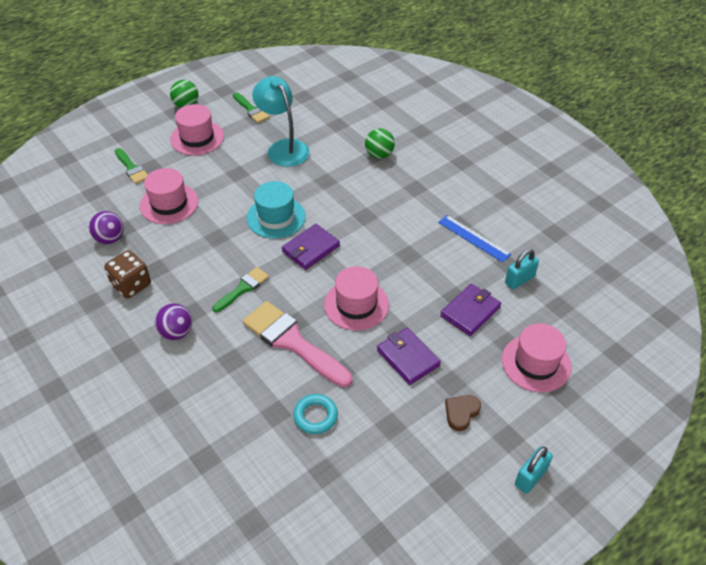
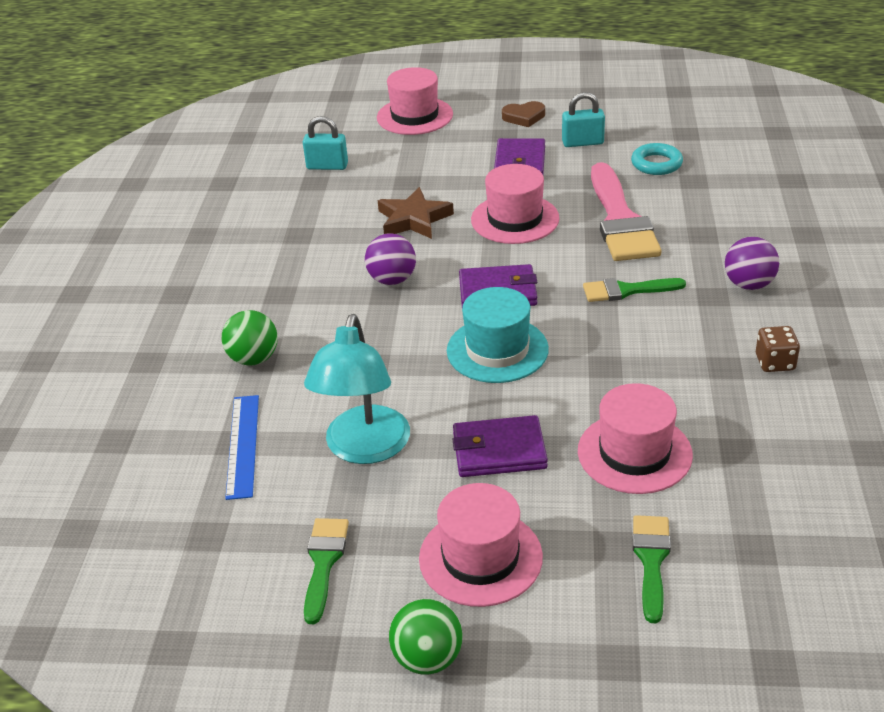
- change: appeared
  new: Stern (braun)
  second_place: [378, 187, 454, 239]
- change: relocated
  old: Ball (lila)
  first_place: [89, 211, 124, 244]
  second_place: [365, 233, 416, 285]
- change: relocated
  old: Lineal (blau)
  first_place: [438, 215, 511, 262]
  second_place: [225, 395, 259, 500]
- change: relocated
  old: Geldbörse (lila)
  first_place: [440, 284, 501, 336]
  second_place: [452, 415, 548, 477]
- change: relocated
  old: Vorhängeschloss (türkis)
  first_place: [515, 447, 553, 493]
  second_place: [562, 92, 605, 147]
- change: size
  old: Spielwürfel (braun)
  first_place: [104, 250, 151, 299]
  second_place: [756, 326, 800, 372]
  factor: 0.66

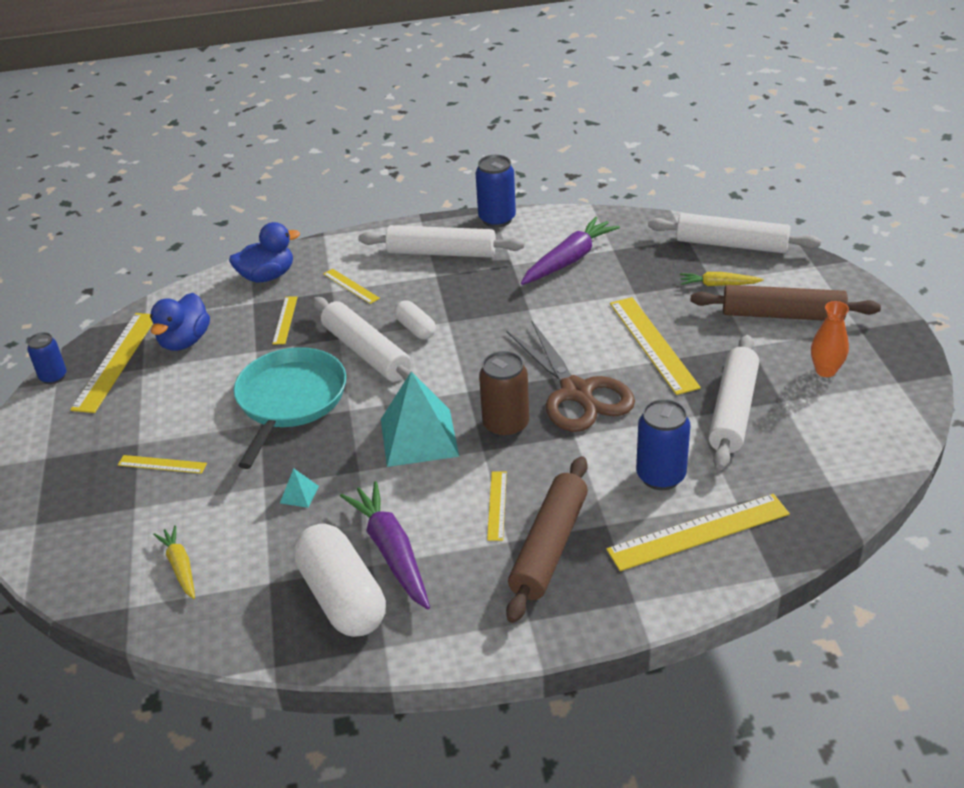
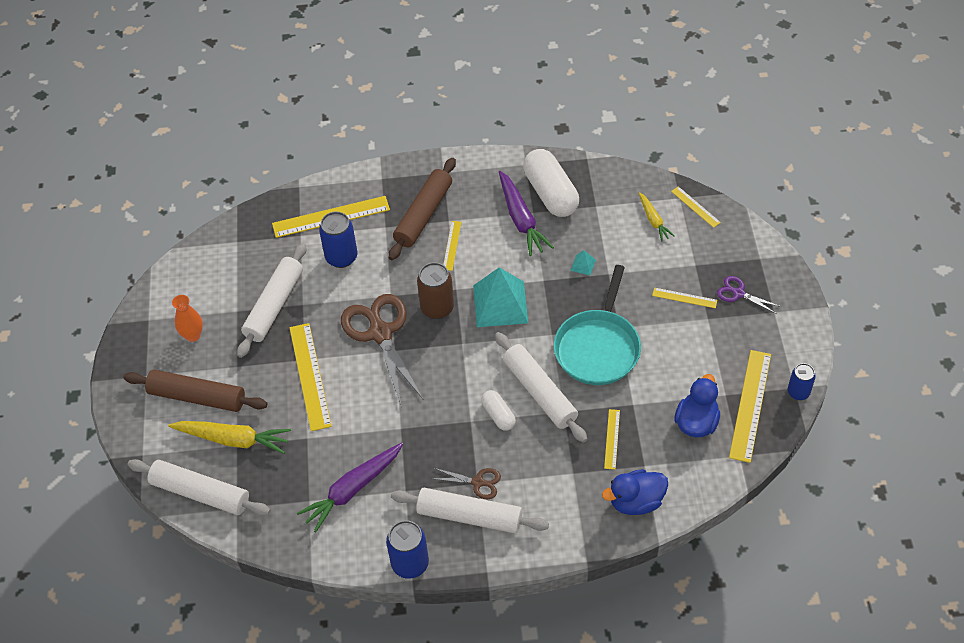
- change: appeared
  new: Schere (braun)
  second_place: [431, 468, 501, 500]
- change: appeared
  new: Schere (lila)
  second_place: [717, 276, 781, 314]
- change: relocated
  old: Lineal (gelb)
  first_place: [323, 269, 380, 304]
  second_place: [671, 186, 721, 228]
- change: size
  old: Karotte (gelb)
  first_place: [680, 272, 764, 286]
  second_place: [168, 421, 291, 454]
  factor: 1.73

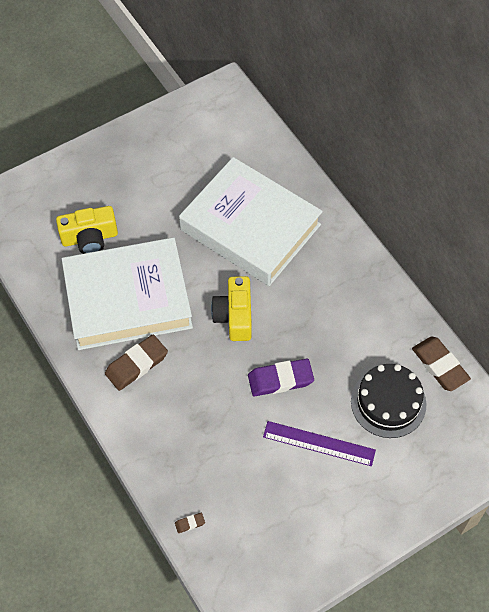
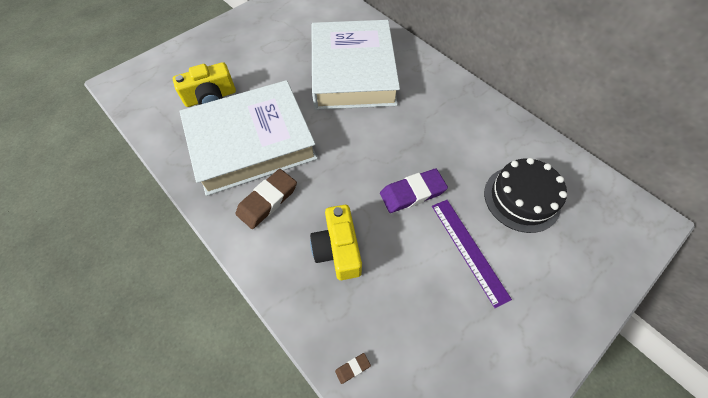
- change: missing
  old: Radiergummi (braun)
  first_place: [412, 336, 471, 391]
- change: relocated
  old: Kamera (gelb)
  first_place: [211, 276, 252, 341]
  second_place: [310, 205, 362, 280]
- change: spun
  old: Buch (weiß)
  first_place: [179, 157, 323, 286]
  second_place: [312, 20, 400, 110]
  degrees: 60
- change: spun
  old: Lineal (lila)
  first_place: [263, 421, 376, 466]
  second_place: [432, 200, 512, 308]
  degrees: 60

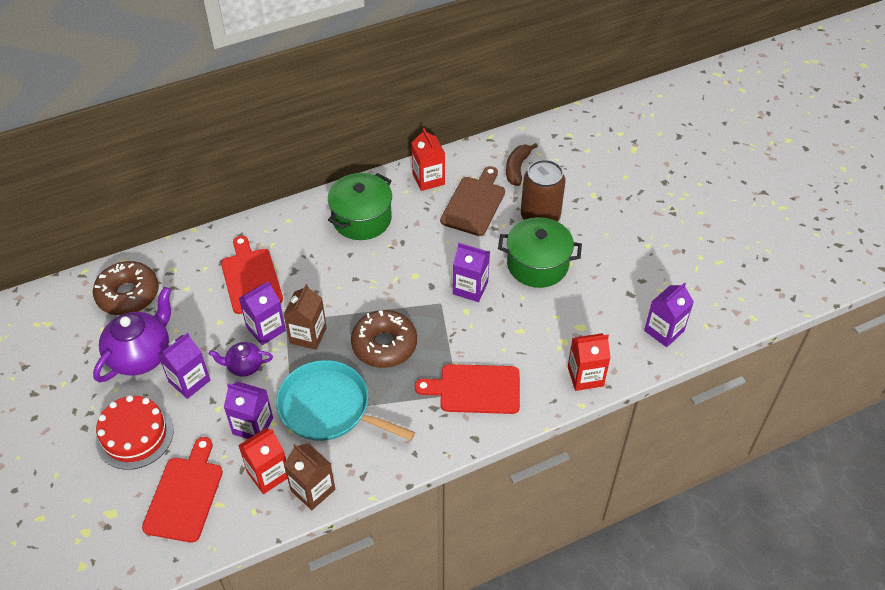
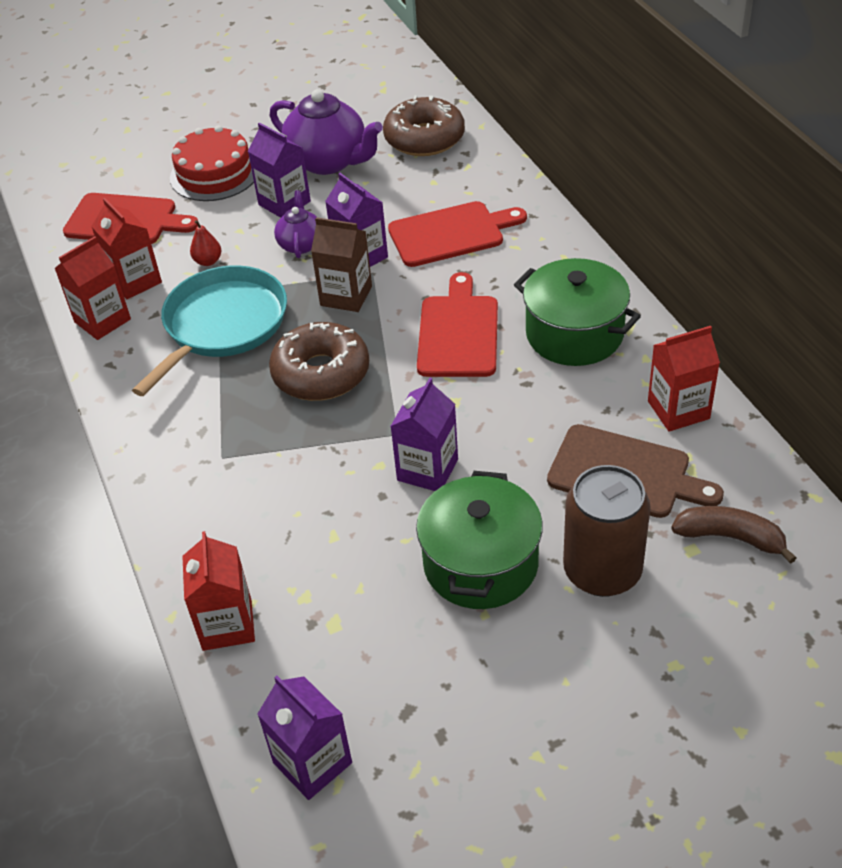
- change: relocated
  old: Schneidebrett (rot)
  first_place: [415, 364, 520, 414]
  second_place: [417, 272, 498, 377]
- change: exchanged
  old: Getränkekarton (lila)
  new: Birne (rot)
  first_place: [224, 381, 273, 439]
  second_place: [190, 220, 221, 266]
- change: colour
  old: Getränkekarton (braun)
  new: Getränkekarton (rot)
  first_place: [284, 443, 335, 510]
  second_place: [54, 236, 131, 340]

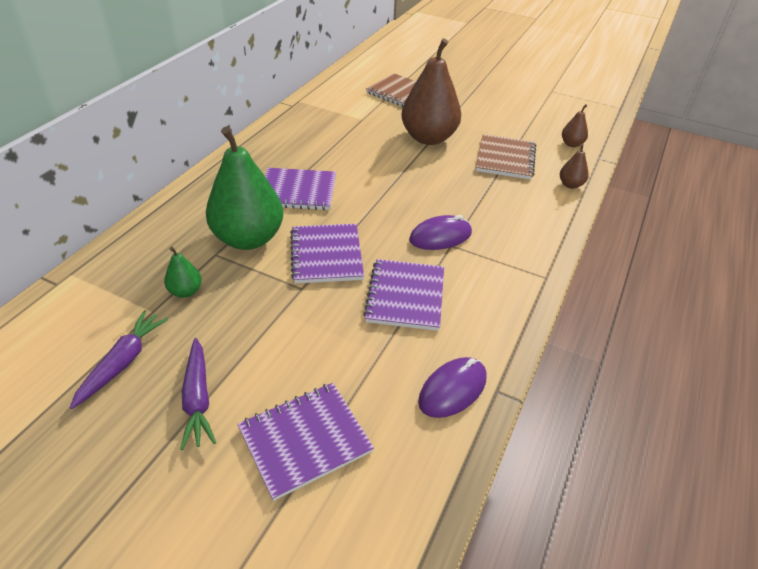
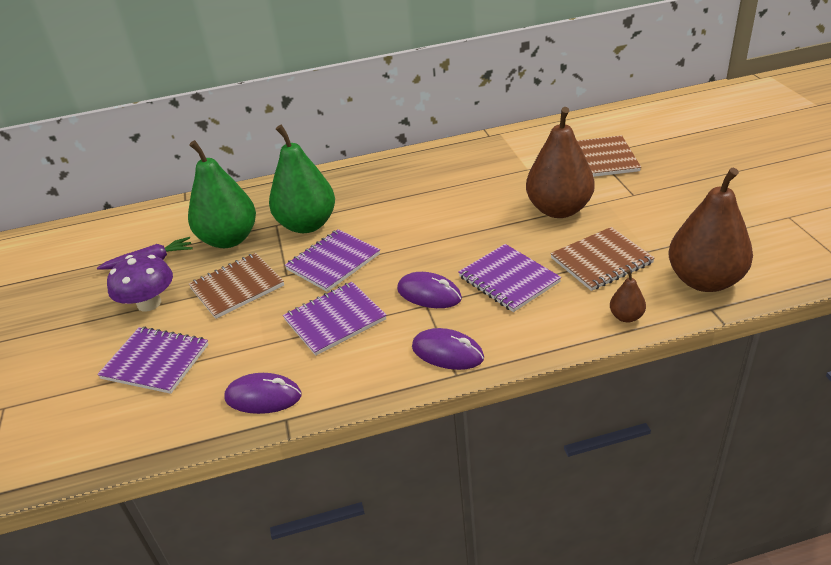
- change: appeared
  new: Notizbuch (braun)
  second_place: [189, 253, 284, 319]
- change: appeared
  new: Computermaus (lila)
  second_place: [412, 328, 484, 370]
- change: relocated
  old: Notizbuch (lila)
  first_place: [265, 168, 336, 210]
  second_place: [458, 244, 561, 312]
- change: exchanged
  old: Karotte (lila)
  new: Pilz (lila)
  first_place: [180, 338, 216, 450]
  second_place: [107, 254, 173, 312]
- change: size
  old: Birne (grün)
  first_place: [164, 247, 202, 298]
  second_place: [188, 140, 256, 248]
  factor: 2.3
- change: size
  old: Birne (braun)
  first_place: [562, 104, 588, 147]
  second_place: [669, 168, 753, 292]
  factor: 2.3

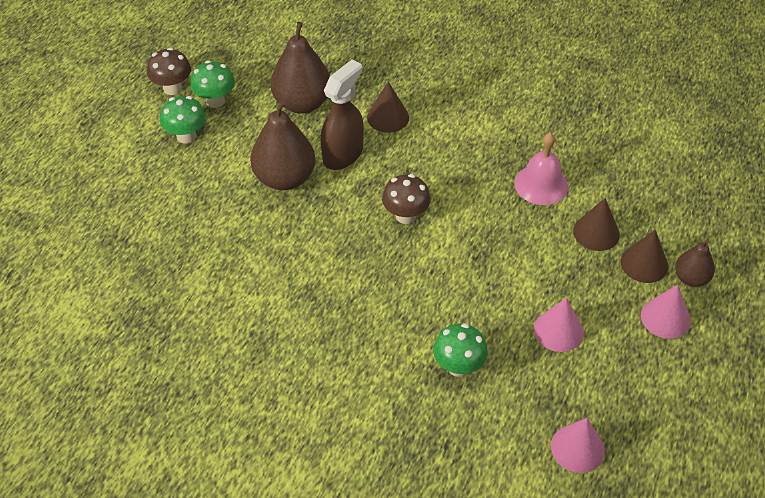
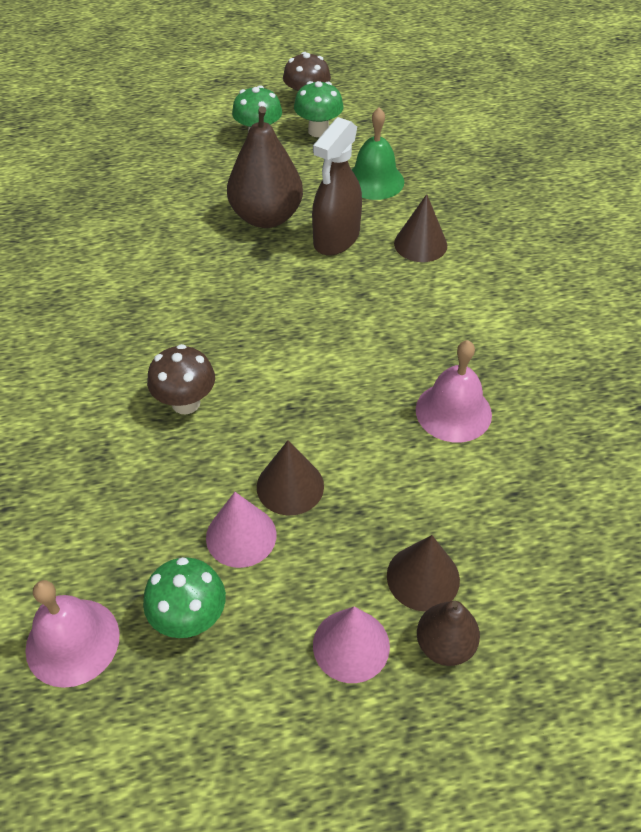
- change: relocated
  old: Pilz (braun)
  first_place: [382, 174, 431, 224]
  second_place: [147, 344, 215, 414]
- change: relocated
  old: Pilz (grün)
  first_place: [433, 323, 488, 377]
  second_place: [143, 557, 226, 638]
- change: relocated
  old: Kegel (braun)
  first_place: [573, 198, 620, 251]
  second_place: [257, 440, 324, 516]
- change: exchanged
  old: Birne (braun)
  new: Glocke (grün)
  first_place: [270, 22, 330, 113]
  second_place: [352, 107, 404, 200]
- change: exchanged
  old: Kegel (rosa)
  new: Glocke (rosa)
  first_place: [551, 418, 605, 473]
  second_place: [25, 580, 120, 688]
- change: spun
  old: Sprühflasche (braun)
  first_place: [321, 60, 364, 170]
  second_place: [312, 117, 362, 255]
  degrees: 120

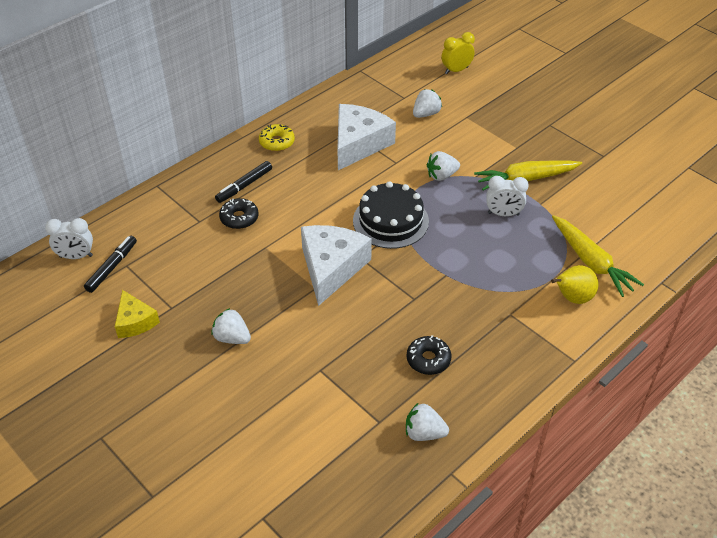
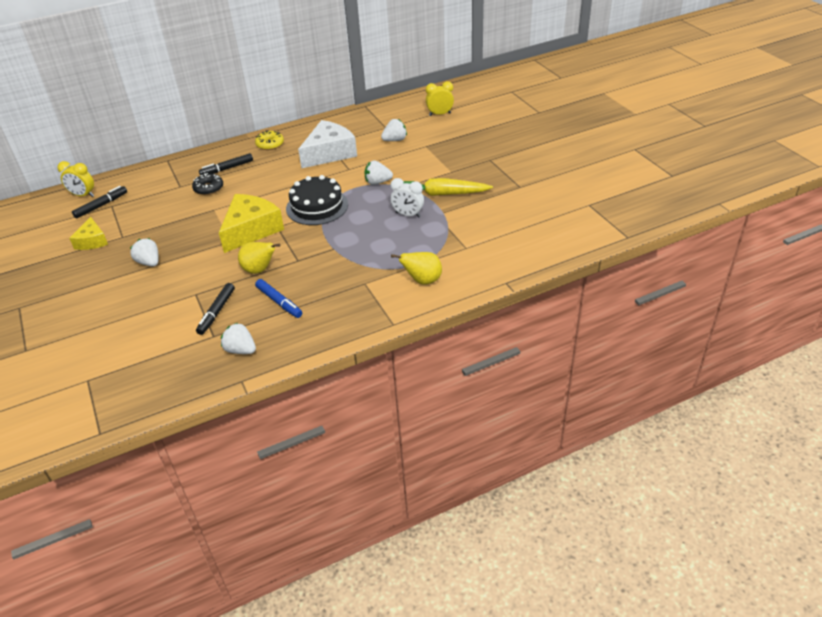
- change: missing
  old: Karotte (gelb)
  first_place: [552, 215, 644, 297]
- change: appeared
  new: Filzstift (schwarz)
  second_place: [196, 283, 235, 335]
- change: appeared
  new: Birne (gelb)
  second_place: [238, 242, 280, 274]
- change: exchanged
  old: Donut (schwarz)
  new: Filzstift (blau)
  first_place: [407, 335, 451, 375]
  second_place: [255, 279, 302, 318]
- change: colour
  old: Wecker (weiß)
  new: Wecker (gelb)
  first_place: [45, 218, 93, 259]
  second_place: [57, 161, 94, 197]
- change: colour
  old: Käse (weiß)
  new: Käse (gelb)
  first_place: [301, 225, 372, 306]
  second_place: [219, 194, 284, 253]

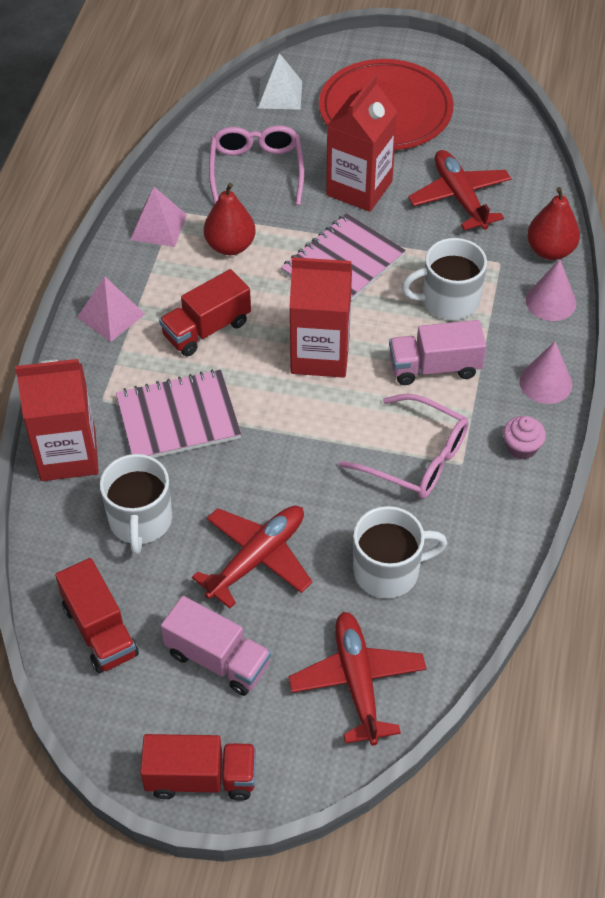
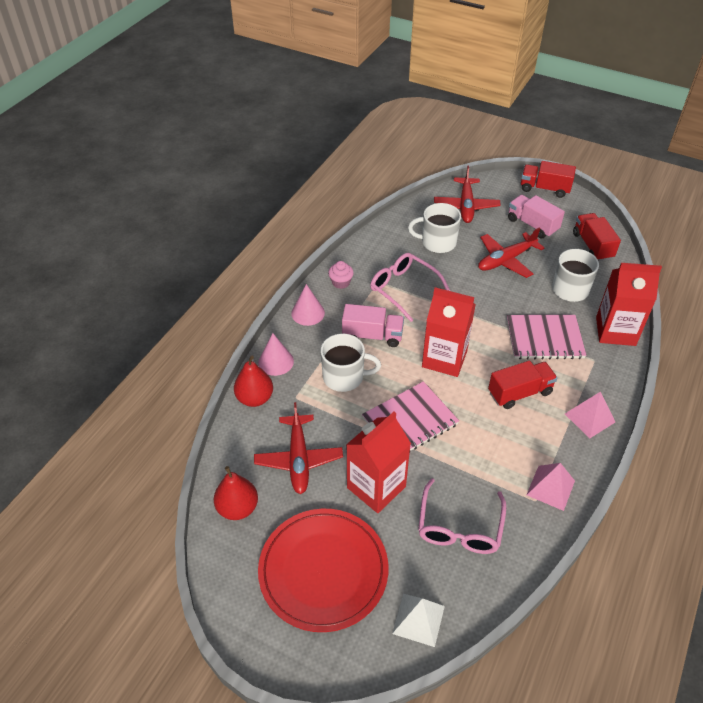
- change: relocated
  old: Birne (rot)
  first_place: [204, 183, 256, 255]
  second_place: [214, 466, 258, 520]

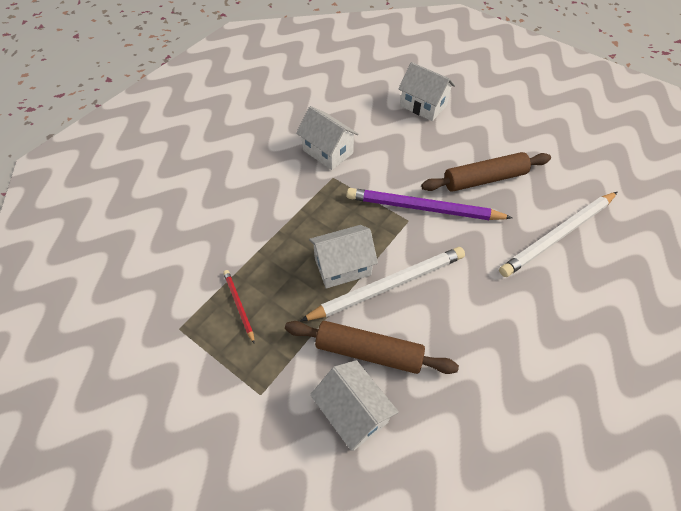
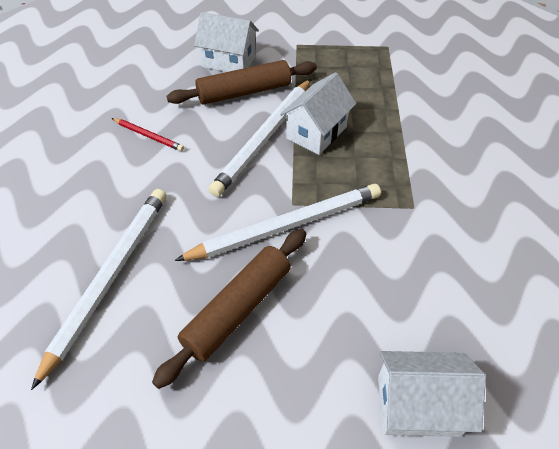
- change: missing
  old: Haus (weiß)
  first_place: [296, 106, 359, 170]
- change: relocated
  old: Bleistift (rot)
  first_place: [223, 270, 255, 344]
  second_place: [112, 118, 184, 151]
- change: colour
  old: Bleistift (lila)
  new: Bleistift (weiß)
  first_place: [347, 188, 513, 220]
  second_place: [175, 184, 381, 261]

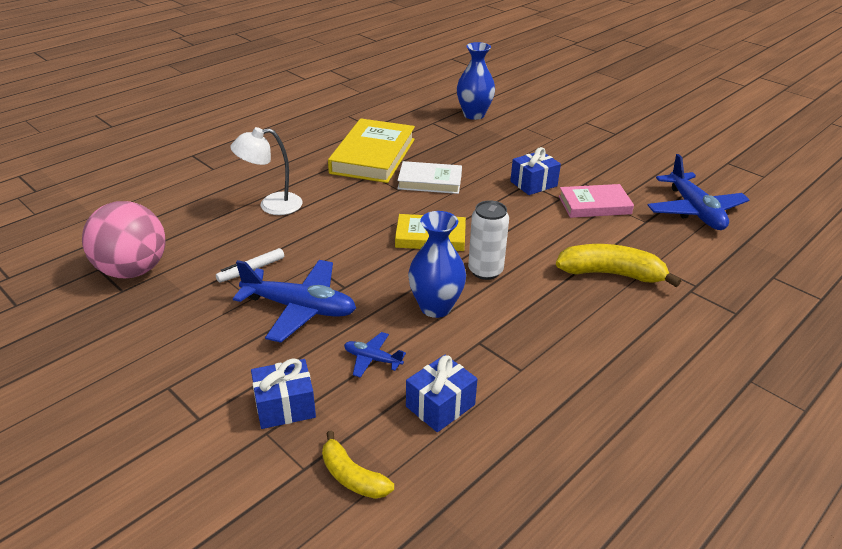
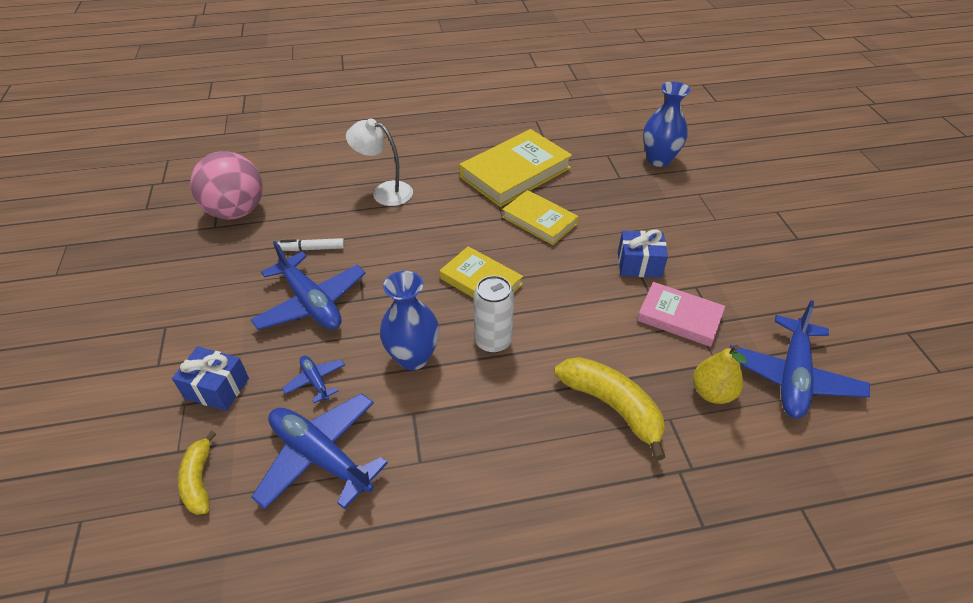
- change: appeared
  new: Birne (gelb)
  second_place: [693, 345, 747, 404]
- change: exchanged
  old: Geschenk (blau)
  new: Flugzeug (blau)
  first_place: [406, 355, 477, 432]
  second_place: [251, 393, 388, 509]
- change: colour
  old: Buch (weiß)
  new: Buch (gelb)
  first_place: [397, 161, 462, 194]
  second_place: [502, 190, 579, 245]

